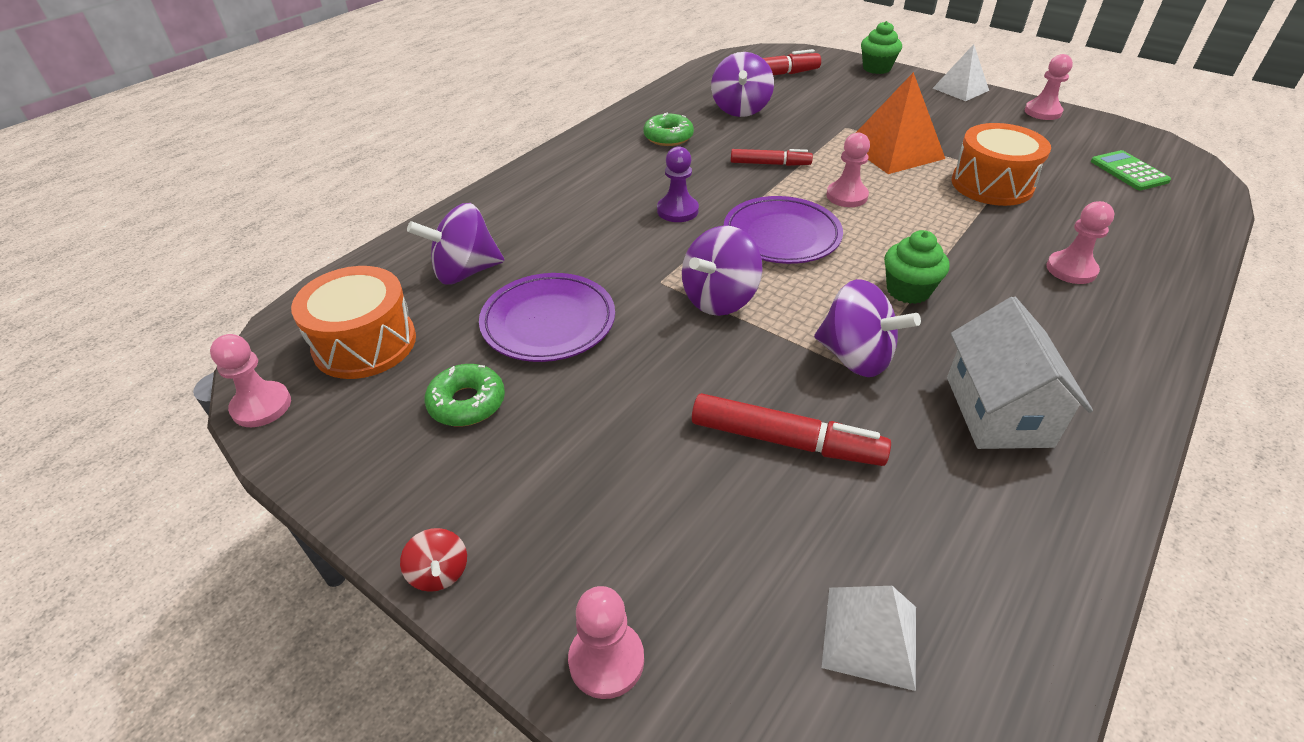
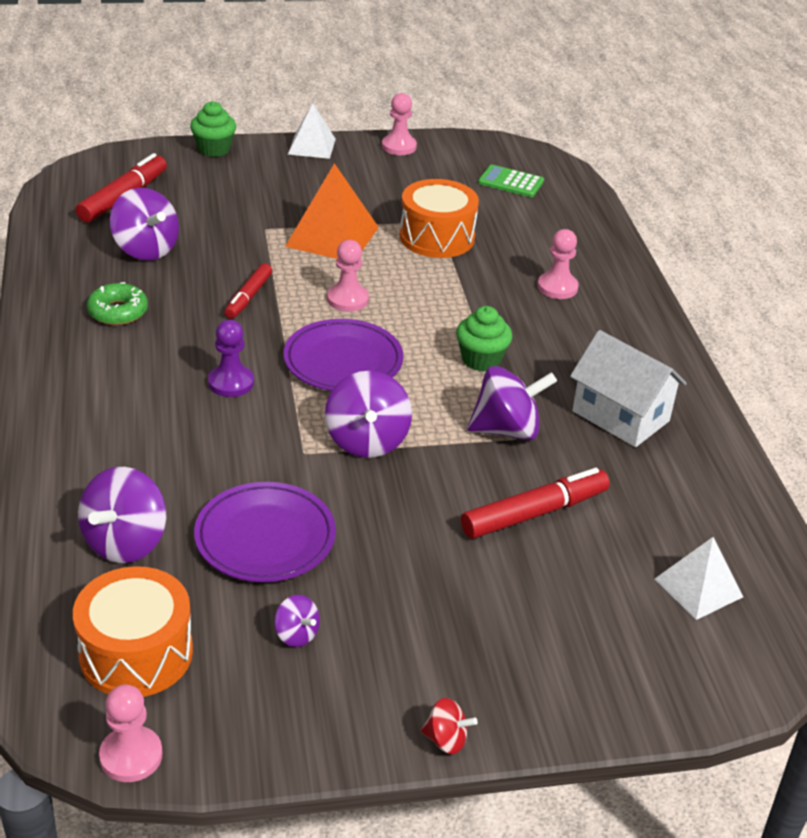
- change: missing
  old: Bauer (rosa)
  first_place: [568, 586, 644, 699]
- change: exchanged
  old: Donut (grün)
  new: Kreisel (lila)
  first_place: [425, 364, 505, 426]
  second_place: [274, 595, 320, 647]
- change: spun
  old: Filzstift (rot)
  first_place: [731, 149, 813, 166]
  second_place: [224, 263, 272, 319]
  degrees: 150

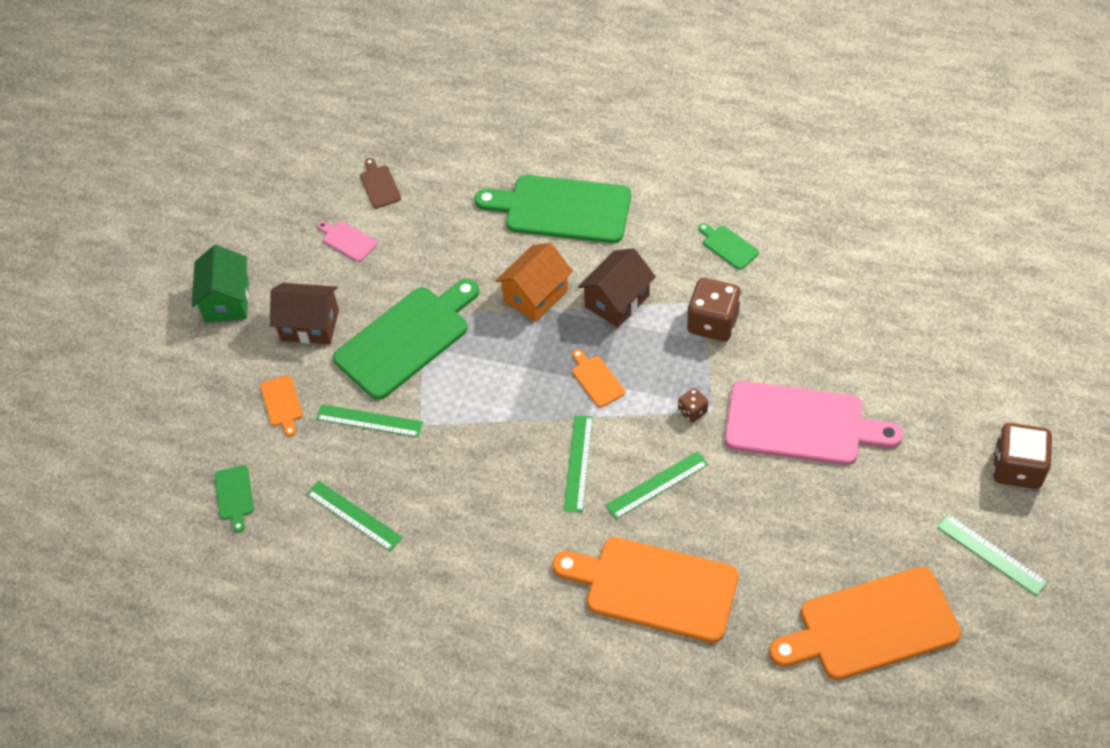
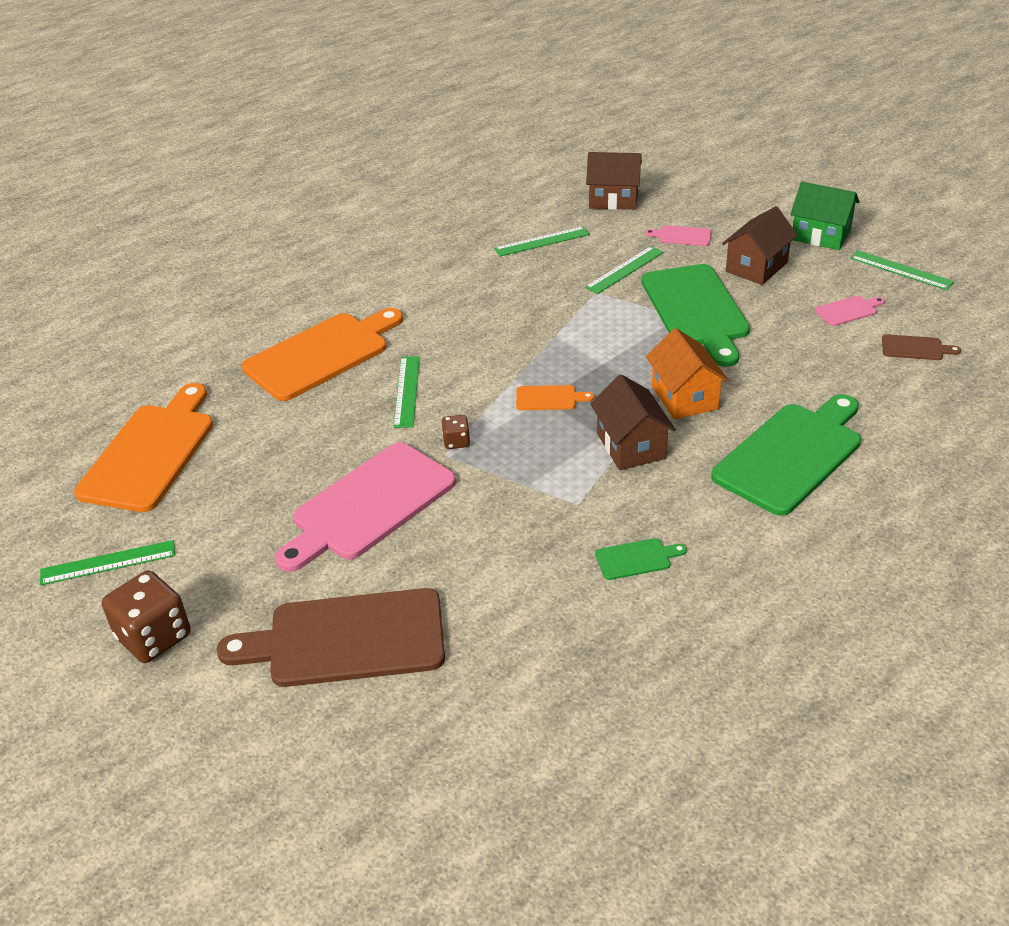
- change: missing
  old: Spielwürfel (braun)
  first_place: [687, 278, 741, 341]
- change: appeared
  new: Schneidebrett (braun)
  second_place: [217, 588, 445, 687]
- change: relocated
  old: Lineal (grün)
  first_place: [564, 415, 593, 512]
  second_place: [850, 250, 954, 290]
- change: exchanged
  old: Schneidebrett (grün)
  new: Haus (braun)
  first_place: [214, 465, 254, 533]
  second_place: [586, 152, 642, 210]
- change: colour
  old: Schneidebrett (orange)
  new: Schneidebrett (rosa)
  first_place: [260, 375, 303, 437]
  second_place: [645, 225, 712, 246]

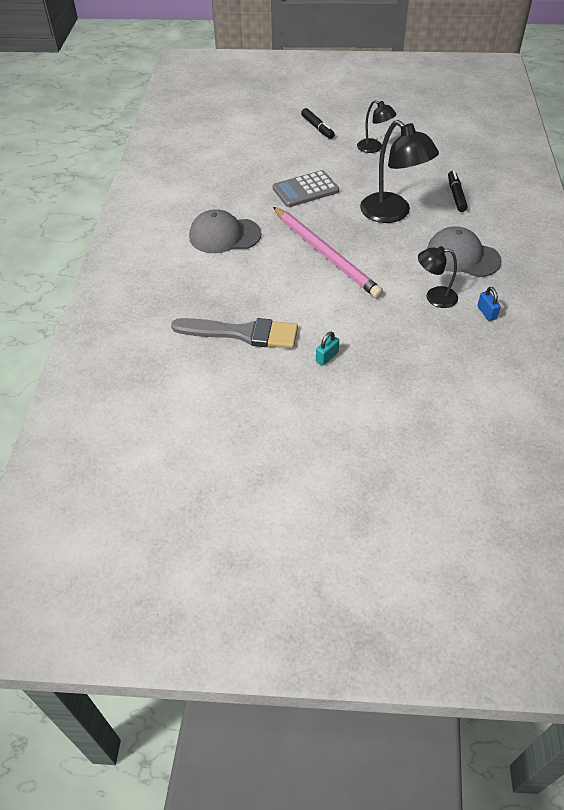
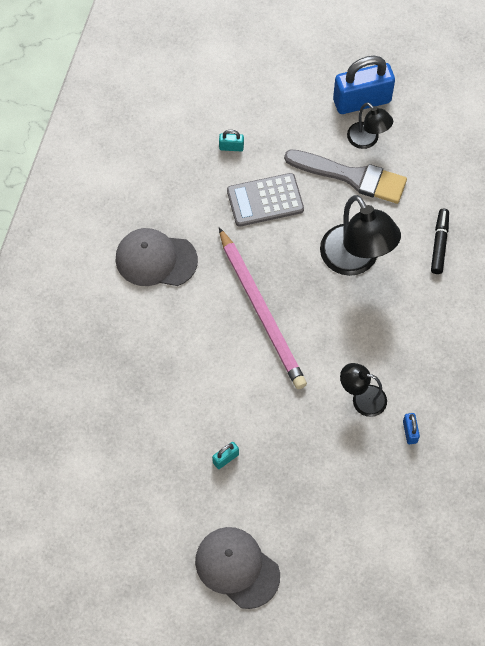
- change: missing
  old: Filzstift (schwarz)
  first_place: [301, 108, 335, 139]
- change: appeared
  new: Vorhängeschloss (türkis)
  second_place: [219, 130, 244, 151]
- change: appeared
  new: Vorhängeschloss (blau)
  second_place: [333, 56, 395, 114]
- change: relocated
  old: Pinsel (grau)
  first_place: [171, 318, 298, 349]
  second_place: [284, 149, 407, 204]
- change: relocated
  old: Kappe (grau)
  first_place: [427, 226, 502, 277]
  second_place: [195, 527, 280, 609]

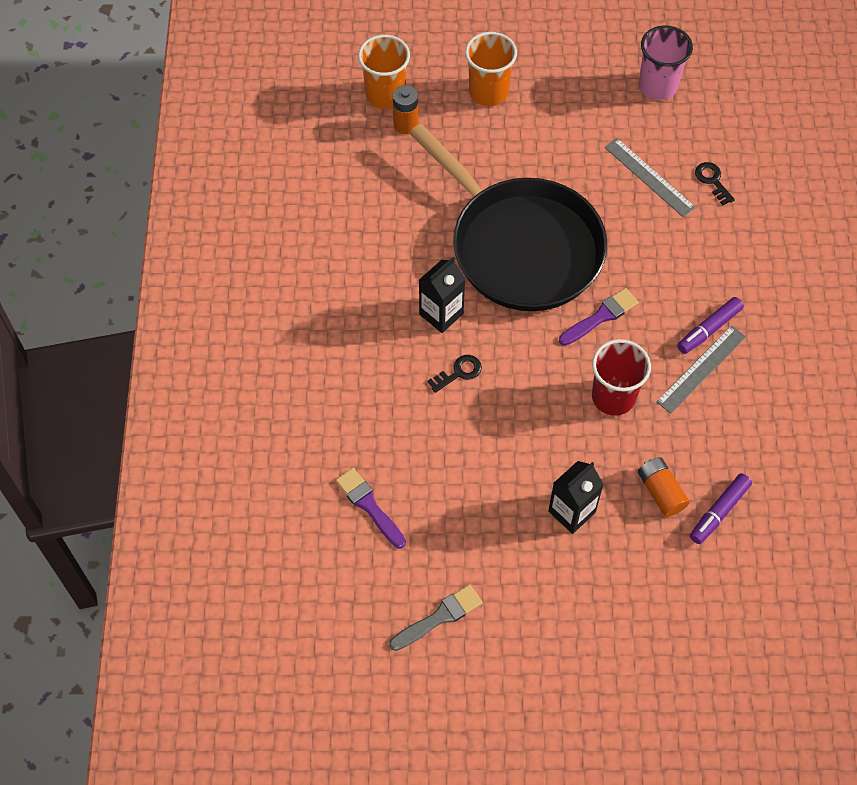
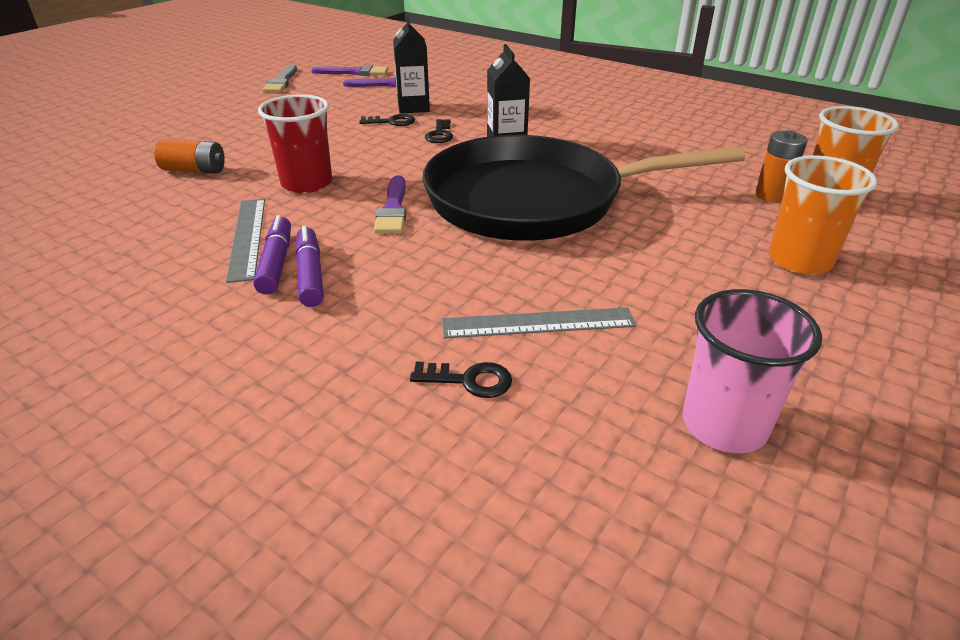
- change: appeared
  new: Pinsel (lila)
  second_place: [311, 65, 388, 76]
- change: appeared
  new: Schlüssel (schwarz)
  second_place: [359, 114, 415, 126]
- change: relocated
  old: Getränkekarton (schwarz)
  first_place: [548, 461, 604, 534]
  second_place: [393, 17, 430, 114]
- change: relocated
  old: Filzstift (lila)
  first_place: [690, 473, 752, 544]
  second_place: [295, 226, 324, 307]

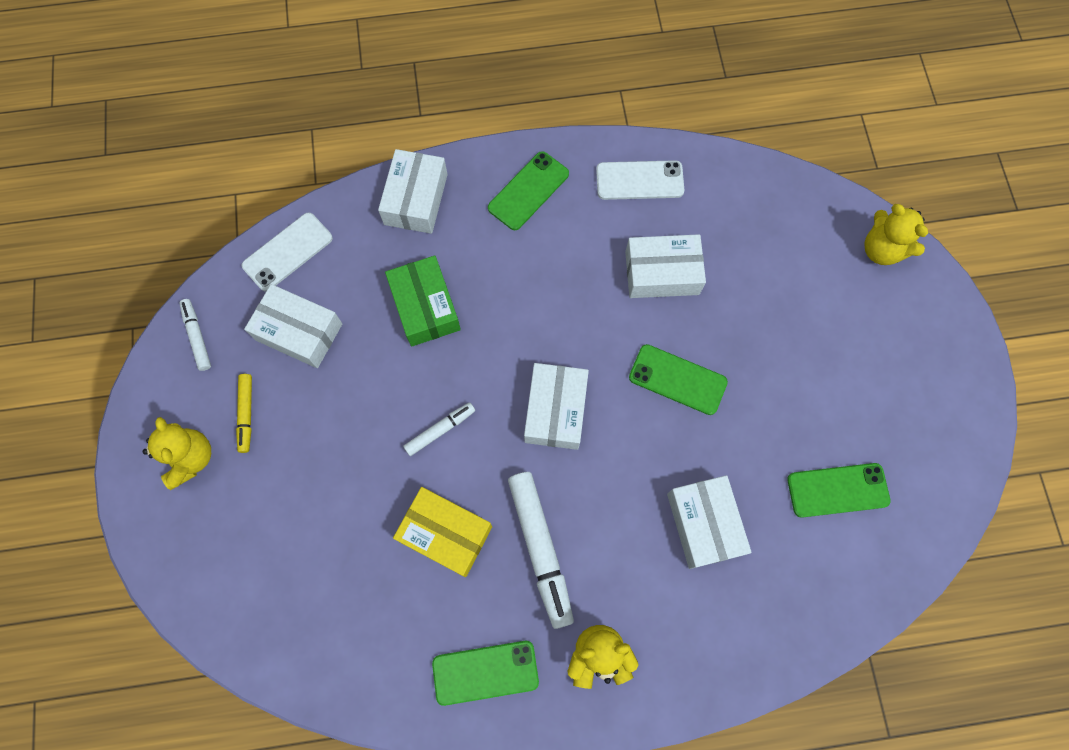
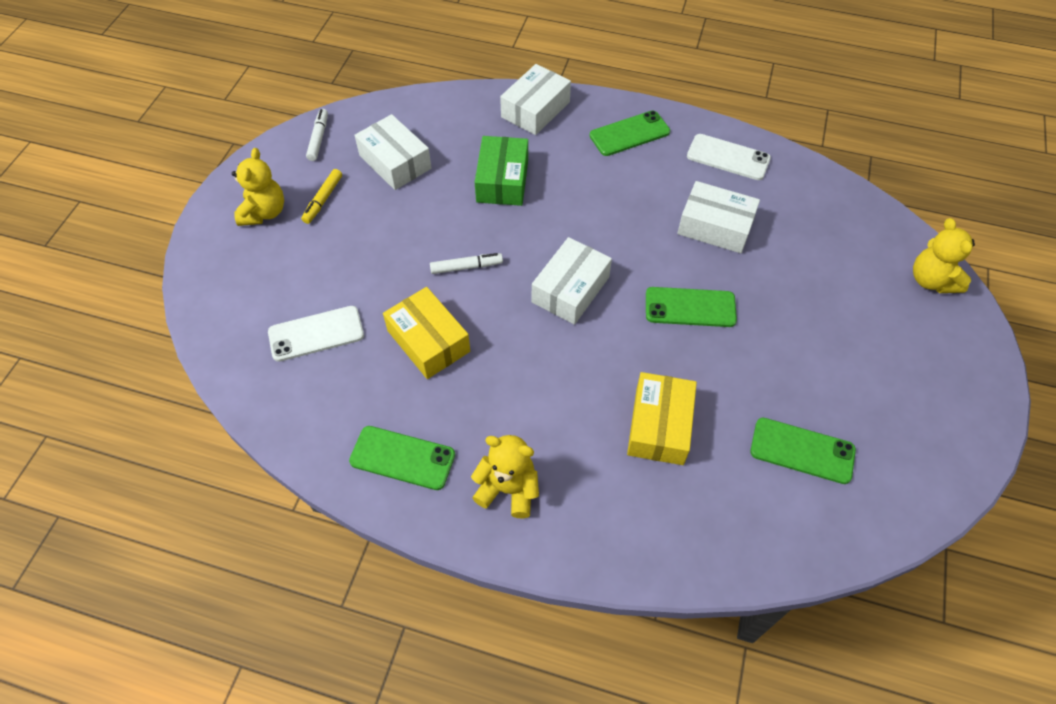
- change: missing
  old: Filzstift (weiß)
  first_place: [508, 472, 574, 629]
- change: relocated
  old: Handy (weiß)
  first_place: [242, 213, 333, 292]
  second_place: [268, 306, 364, 362]
- change: colour
  old: Schachtel (weiß)
  new: Schachtel (gelb)
  first_place: [667, 475, 752, 569]
  second_place: [627, 372, 697, 465]
- change: spun
  old: Handy (grün)
  first_place: [629, 344, 728, 415]
  second_place: [646, 287, 737, 327]
  degrees: -45

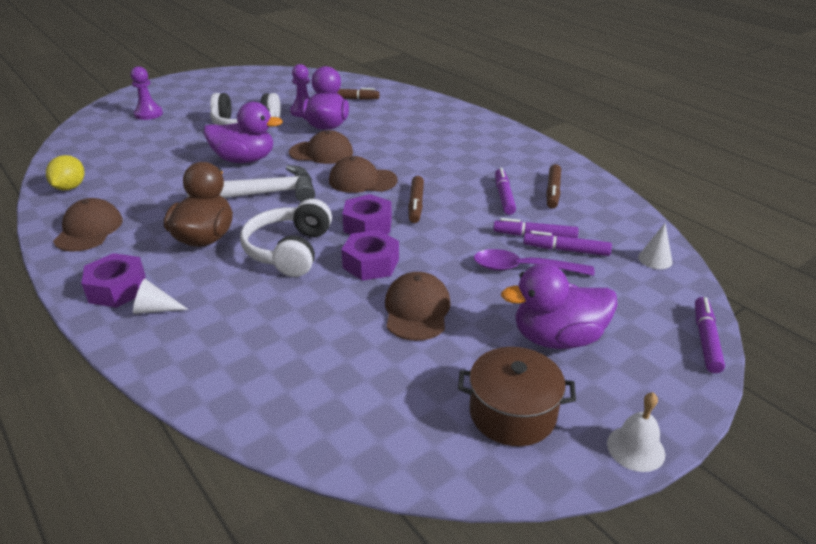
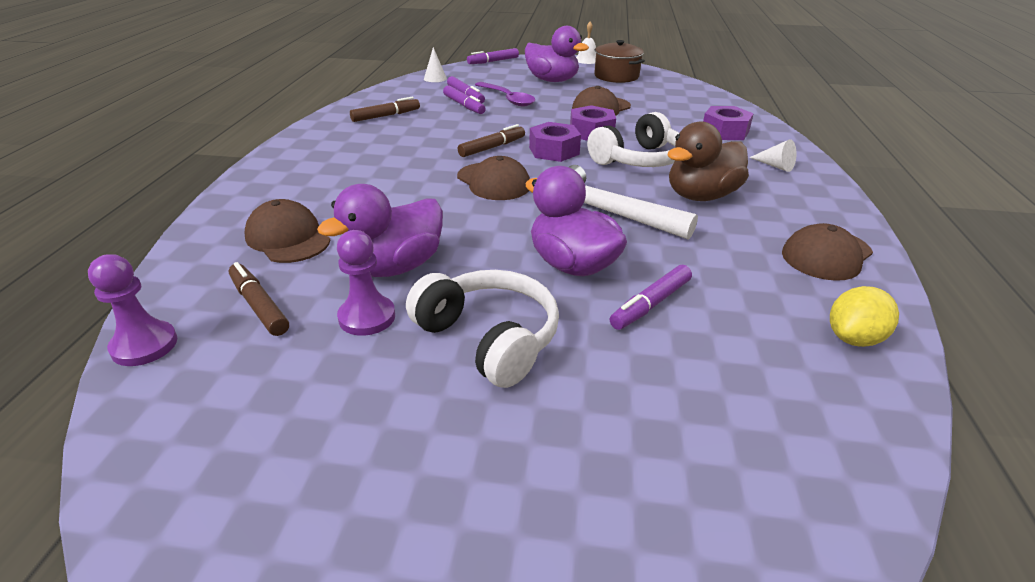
- change: relocated
  old: Sechskantmutter (lila)
  first_place: [81, 253, 146, 308]
  second_place: [703, 106, 754, 140]
- change: relocated
  old: Bauer (lila)
  first_place: [130, 66, 163, 120]
  second_place: [88, 254, 177, 366]
- change: relocated
  old: Kappe (braun)
  first_place: [289, 130, 353, 164]
  second_place: [244, 199, 330, 263]
- change: relocated
  old: Filzstift (lila)
  first_place: [495, 168, 516, 215]
  second_place: [610, 265, 692, 330]

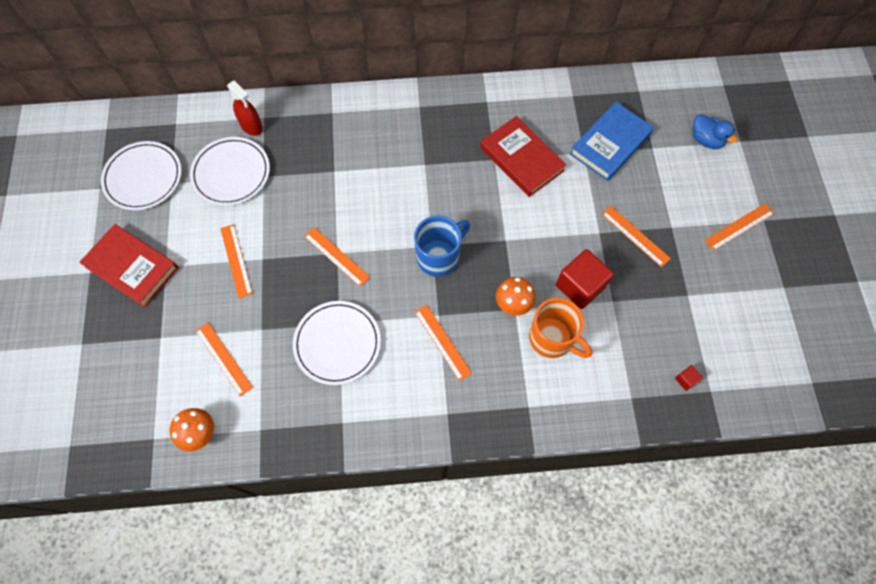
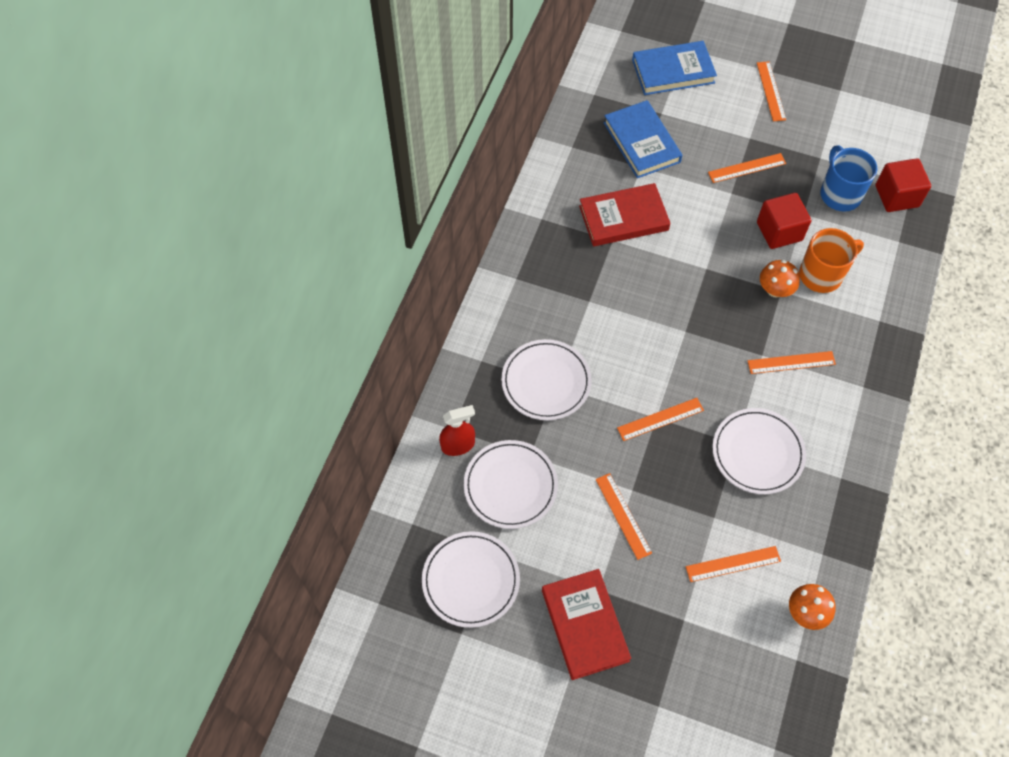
- change: appeared
  new: Teller (weiß)
  second_place: [501, 339, 592, 420]
- change: relocated
  old: Tasse (blau)
  first_place: [414, 216, 470, 277]
  second_place: [820, 145, 877, 212]
- change: exchanged
  old: Ente (blau)
  new: Buch (blau)
  first_place: [693, 114, 737, 149]
  second_place: [632, 41, 717, 95]
- change: spun
  old: Buch (rot)
  first_place: [79, 224, 179, 307]
  second_place: [542, 569, 631, 680]
  degrees: -75
- change: spun
  old: Lineal (orange)
  first_place: [220, 224, 253, 298]
  second_place: [596, 473, 652, 560]
  degrees: 60
- change: size
  old: Kubus (rot)
  first_place: [675, 365, 703, 391]
  second_place: [876, 158, 931, 212]
  factor: 2.35

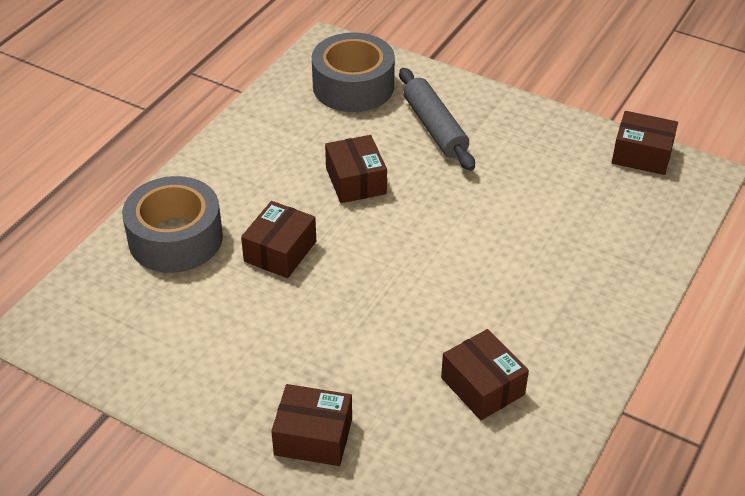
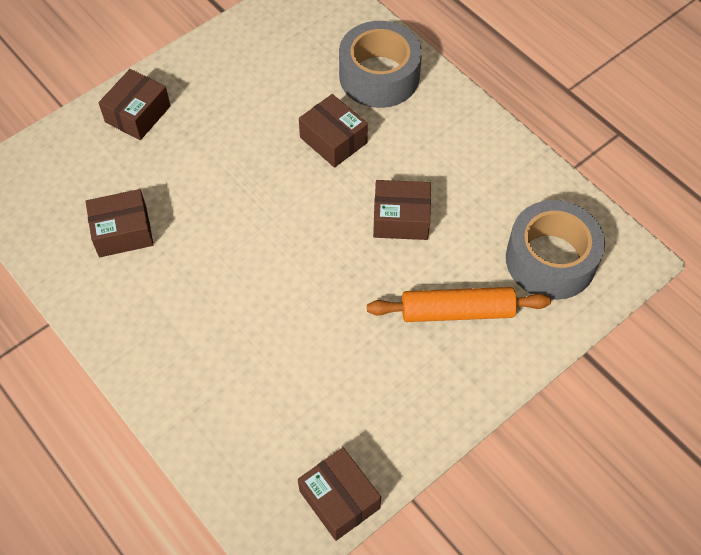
- change: colour
  old: Nudelholz (grau)
  new: Nudelholz (orange)
  first_place: [399, 68, 475, 171]
  second_place: [367, 287, 551, 322]
- change: spun
  old: Schachtel (braun)
  first_place: [612, 111, 678, 175]
  second_place: [298, 447, 381, 541]
  degrees: -75

